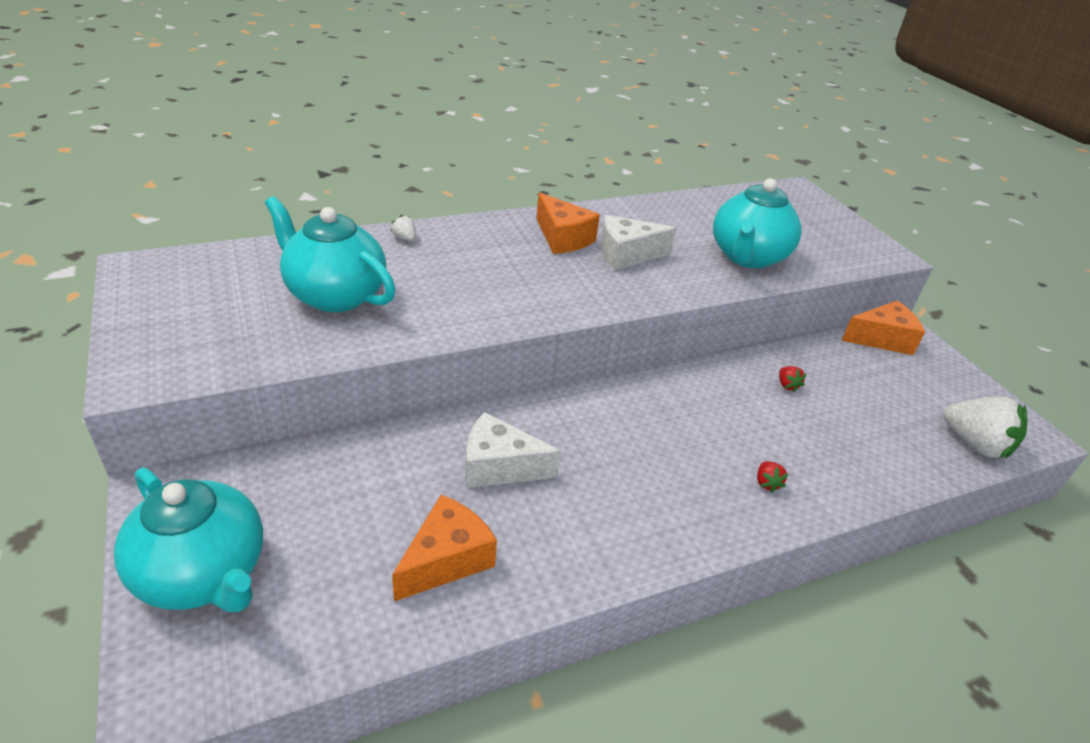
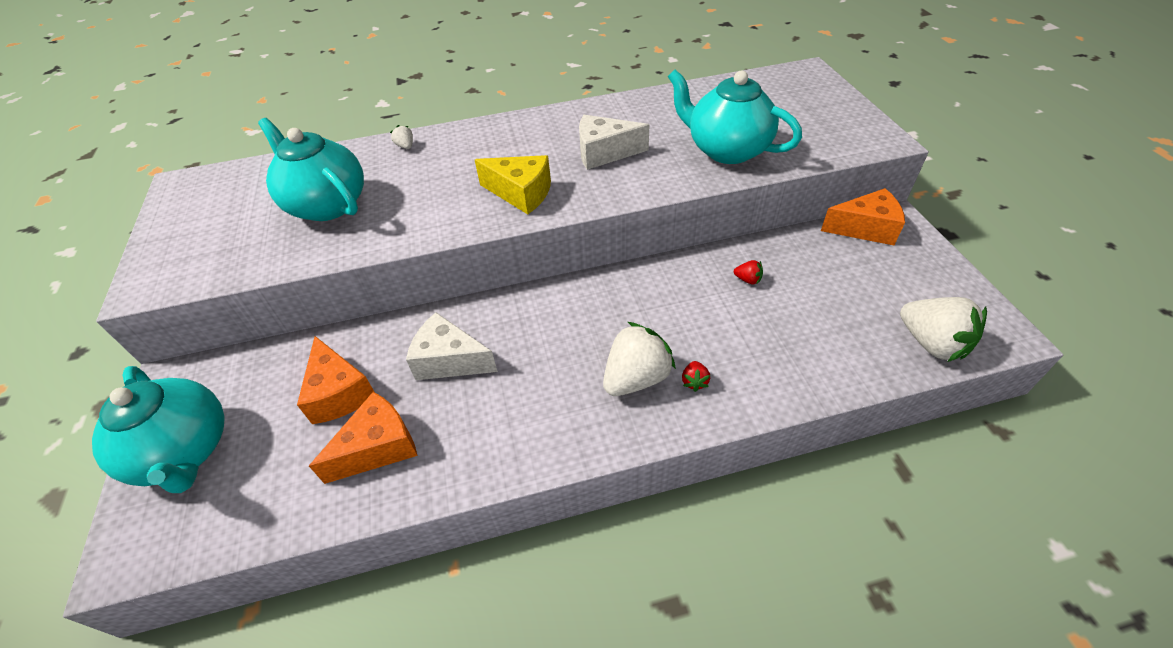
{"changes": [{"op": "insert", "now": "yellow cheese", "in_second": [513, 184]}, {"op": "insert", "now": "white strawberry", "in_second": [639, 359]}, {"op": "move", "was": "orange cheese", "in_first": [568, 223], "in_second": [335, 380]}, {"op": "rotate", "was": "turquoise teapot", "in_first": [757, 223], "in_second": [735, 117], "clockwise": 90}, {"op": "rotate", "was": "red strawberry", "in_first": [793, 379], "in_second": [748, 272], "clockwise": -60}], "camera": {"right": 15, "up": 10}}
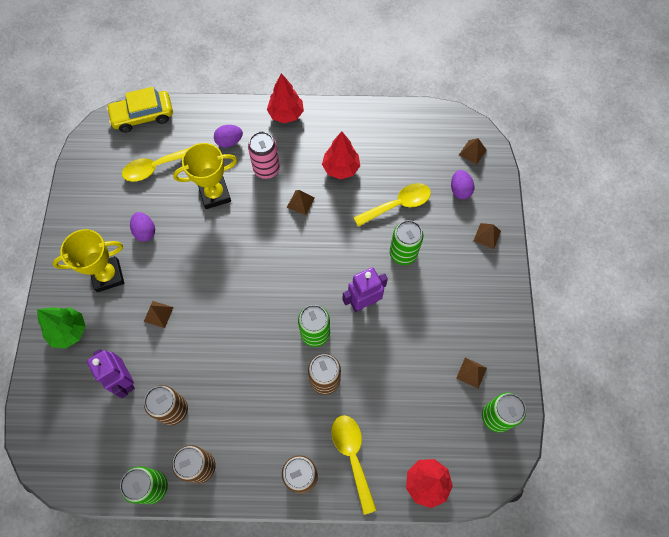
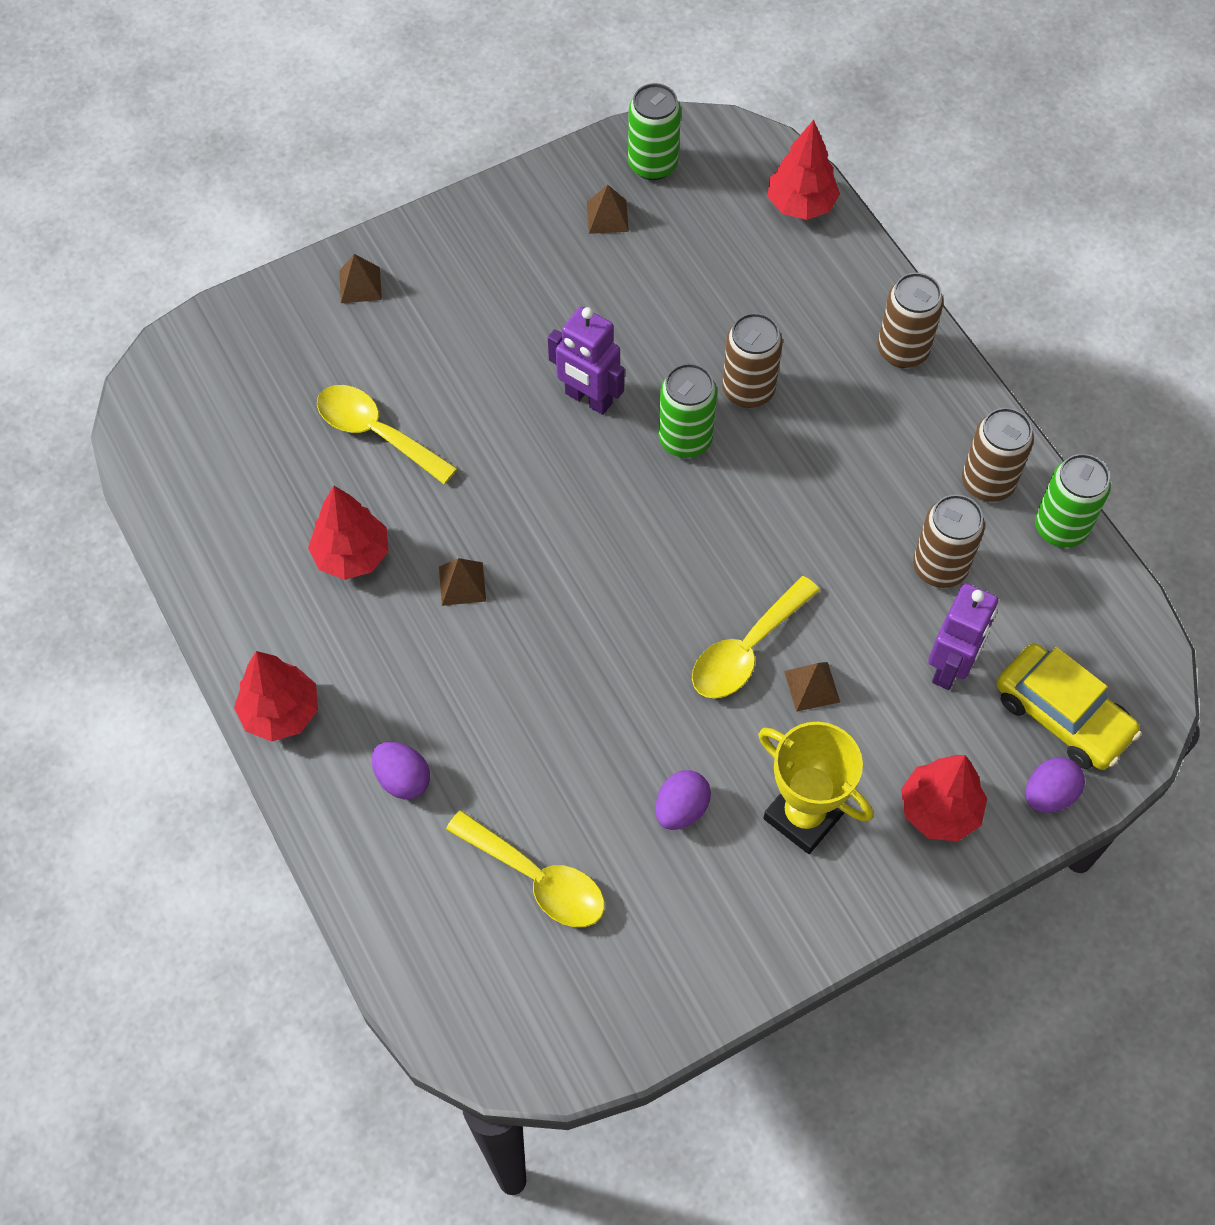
{"changes": [{"op": "delete", "was": "yellow trophy", "in_first": [205, 176]}, {"op": "delete", "was": "pink can", "in_first": [264, 155]}, {"op": "delete", "was": "green can", "in_first": [406, 242]}, {"op": "delete", "was": "brown pyramid", "in_first": [473, 151]}, {"op": "move", "was": "yellow car", "in_first": [139, 110], "in_second": [1068, 706]}, {"op": "move", "was": "yellow spoon", "in_first": [353, 465], "in_second": [756, 637]}, {"op": "move", "was": "purple egg", "in_first": [462, 184], "in_second": [1055, 785]}, {"op": "recolor", "was": "green tree", "now": "red tree", "in_first": [61, 328], "in_second": [944, 798]}], "camera": {"right": -120, "up": -5}}
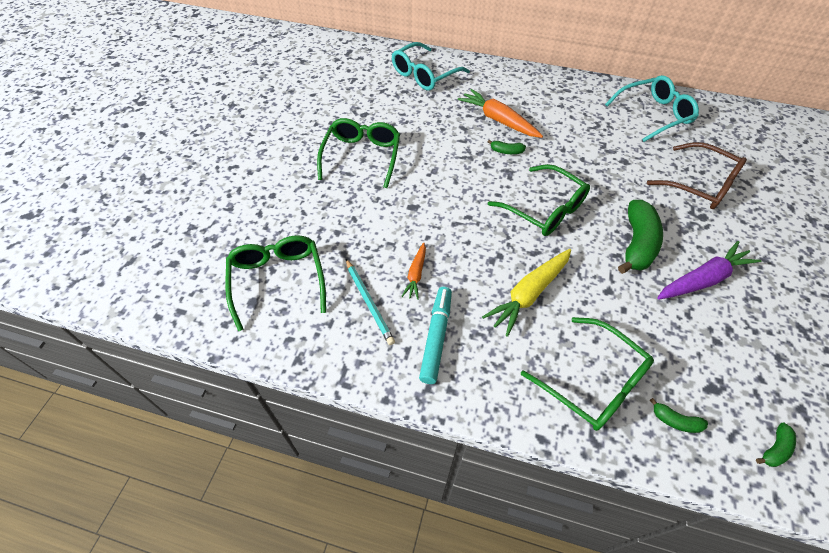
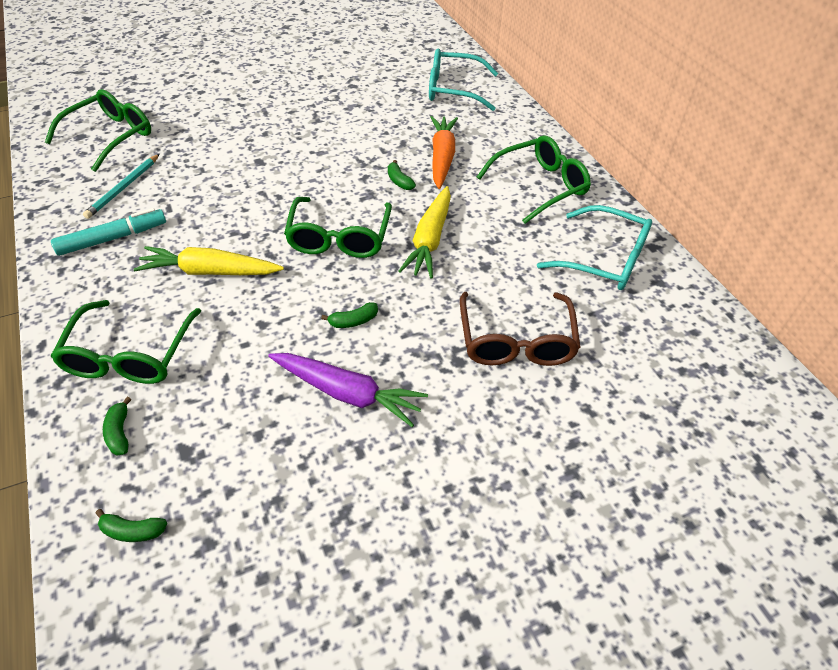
{"changes": [{"op": "delete", "was": "orange carrot", "in_first": [413, 271]}, {"op": "insert", "now": "yellow carrot", "in_second": [424, 232]}, {"op": "move", "was": "green glasses", "in_first": [358, 153], "in_second": [534, 179]}, {"op": "resize", "was": "green banana", "in_first": [640, 237], "in_second": [349, 315], "ratio": 0.46}], "camera": {"right": 50, "up": -5}}
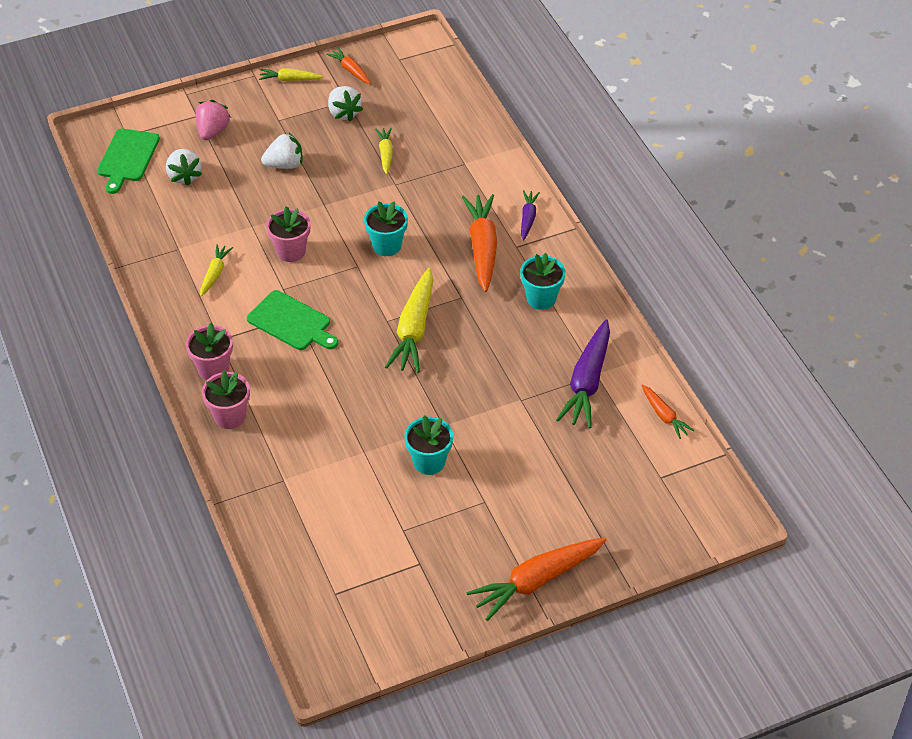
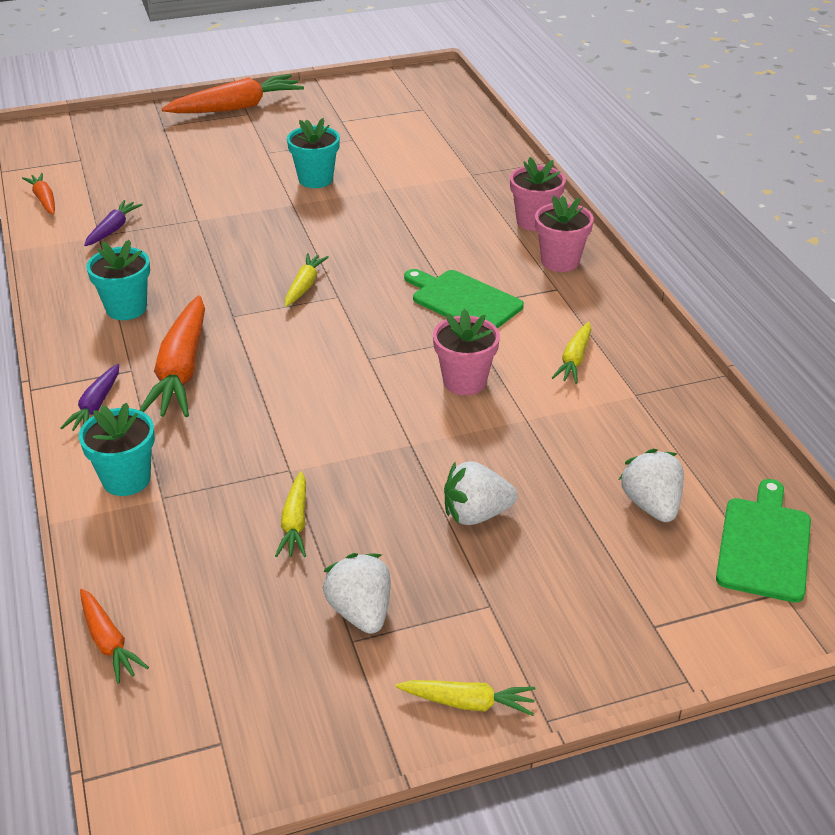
{"changes": [{"op": "delete", "was": "pink strawberry", "in_first": [213, 120]}, {"op": "move", "was": "orange carrot", "in_first": [348, 65], "in_second": [114, 636]}, {"op": "move", "was": "turquoise flower pot", "in_first": [386, 228], "in_second": [117, 449]}, {"op": "resize", "was": "yellow carrot", "in_first": [409, 320], "in_second": [307, 280], "ratio": 0.53}, {"op": "resize", "was": "purple carrot", "in_first": [583, 373], "in_second": [113, 223], "ratio": 0.53}], "camera": {"right": -175, "up": -10}}
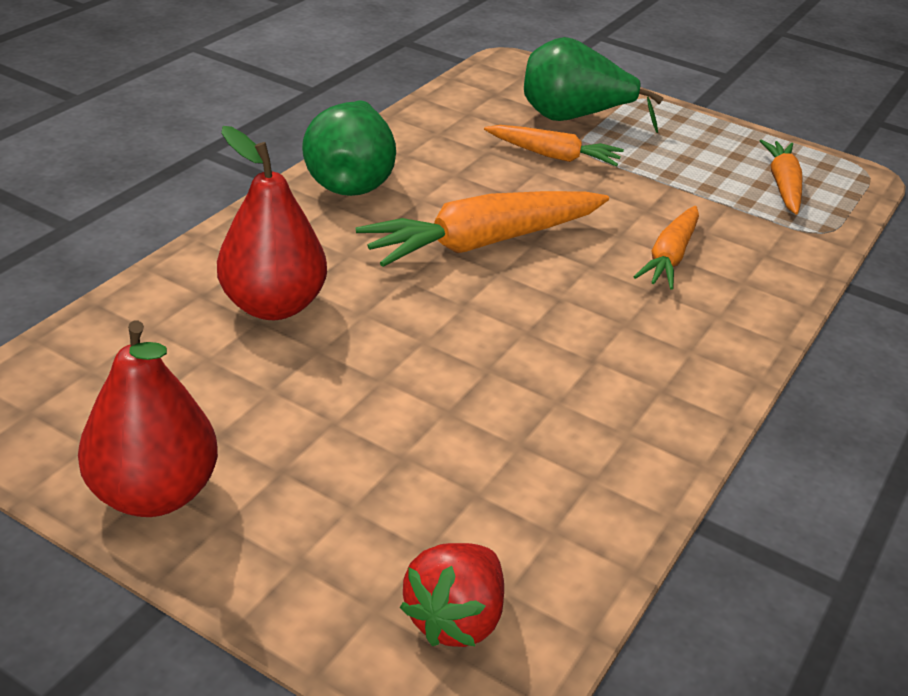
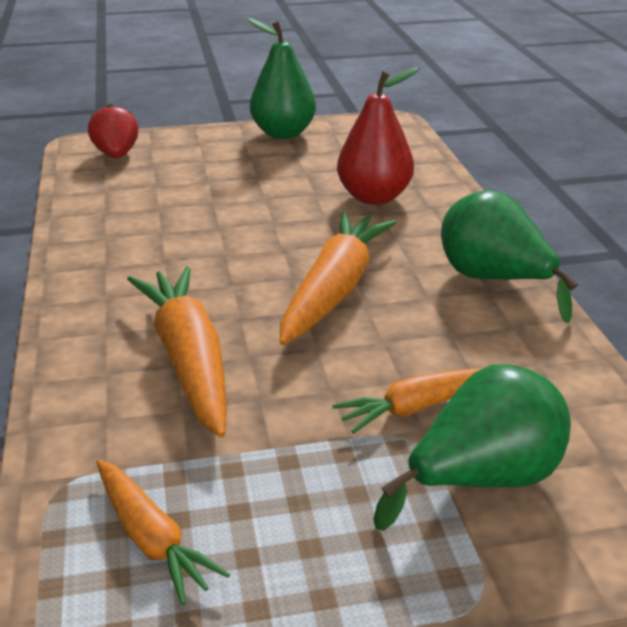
{"changes": [{"op": "recolor", "was": "red pear", "now": "green pear", "in_first": [148, 419], "in_second": [282, 78]}, {"op": "resize", "was": "orange carrot", "in_first": [666, 248], "in_second": [177, 352], "ratio": 1.69}], "camera": {"right": 140, "up": -5}}
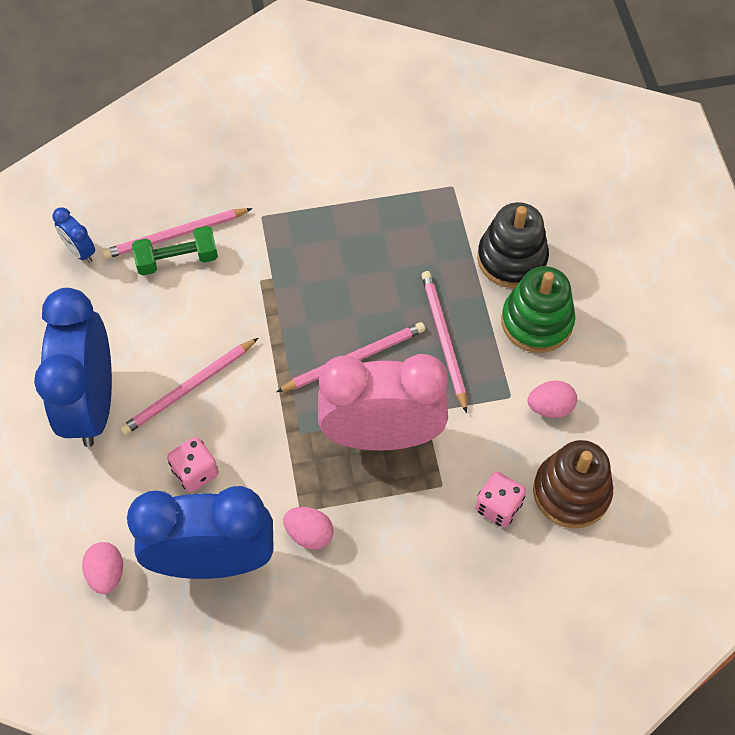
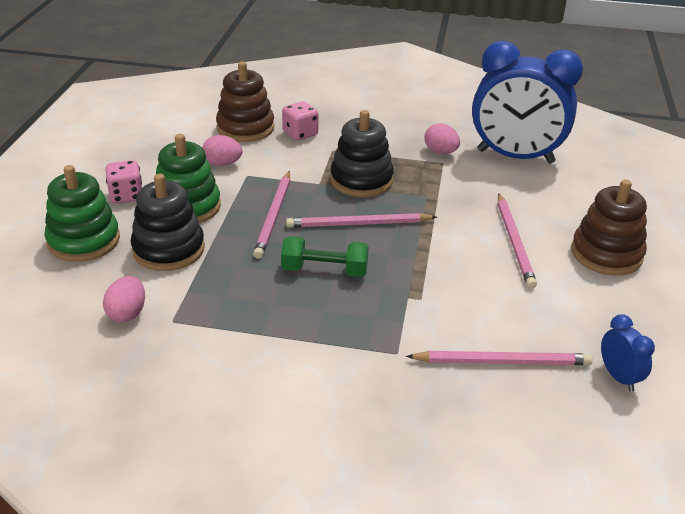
{"changes": [{"op": "insert", "now": "green stacking toy", "in_second": [82, 213]}, {"op": "move", "was": "pink egg", "in_first": [102, 568], "in_second": [124, 299]}, {"op": "move", "was": "green dumbbell", "in_first": [175, 251], "in_second": [325, 256]}, {"op": "move", "was": "pink dice", "in_first": [193, 465], "in_second": [124, 181]}, {"op": "replace", "was": "blue clock", "now": "brown stacking toy", "in_first": [73, 367], "in_second": [609, 228]}, {"op": "replace", "was": "pink clock", "now": "black stacking toy", "in_first": [383, 402], "in_second": [362, 153]}, {"op": "rotate", "was": "pink pencil", "in_first": [189, 386], "in_second": [517, 241], "clockwise": 105}], "camera": {"right": -160, "up": -25}}
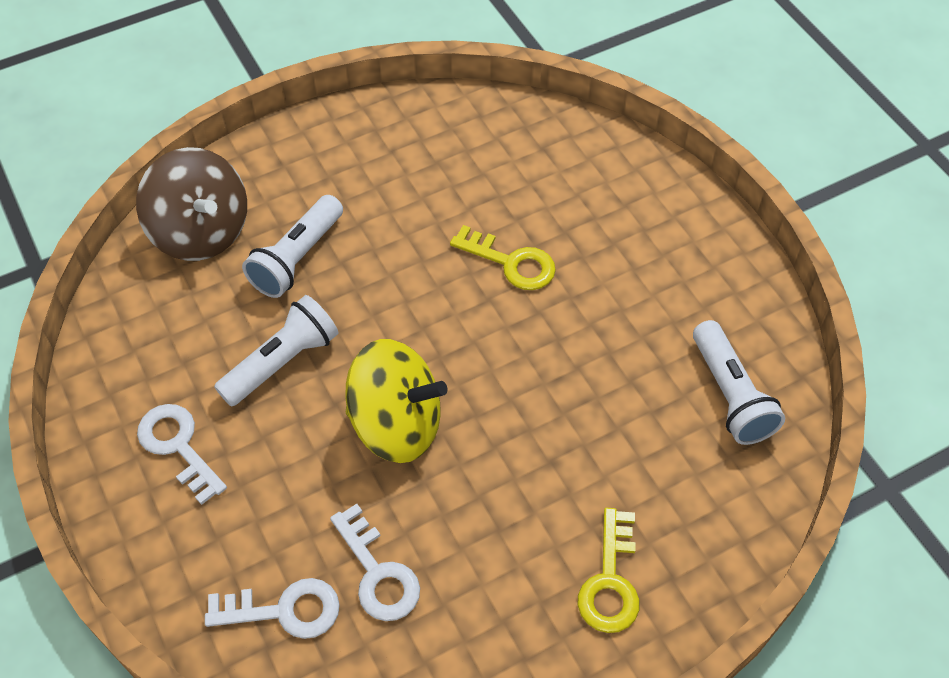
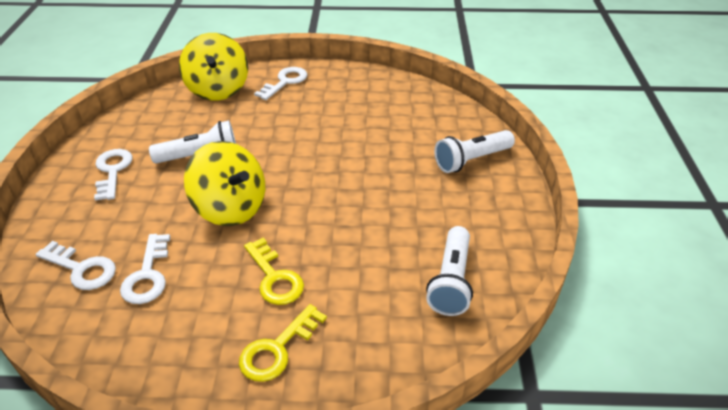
{"changes": [{"op": "insert", "now": "white key", "in_second": [280, 83]}, {"op": "move", "was": "white flashlight", "in_first": [292, 246], "in_second": [474, 151]}, {"op": "move", "was": "yellow key", "in_first": [503, 257], "in_second": [274, 271]}, {"op": "recolor", "was": "brown spinning top", "now": "yellow spinning top", "in_first": [191, 204], "in_second": [213, 67]}], "camera": {"right": 30, "up": -15}}
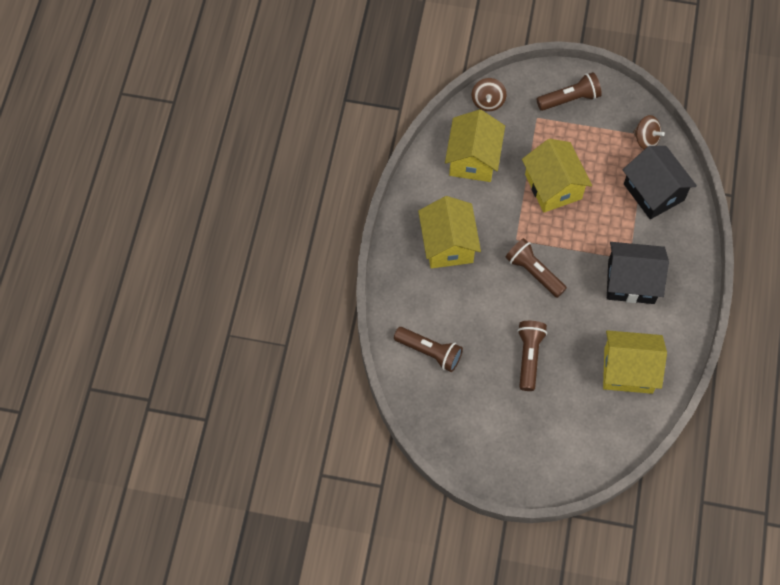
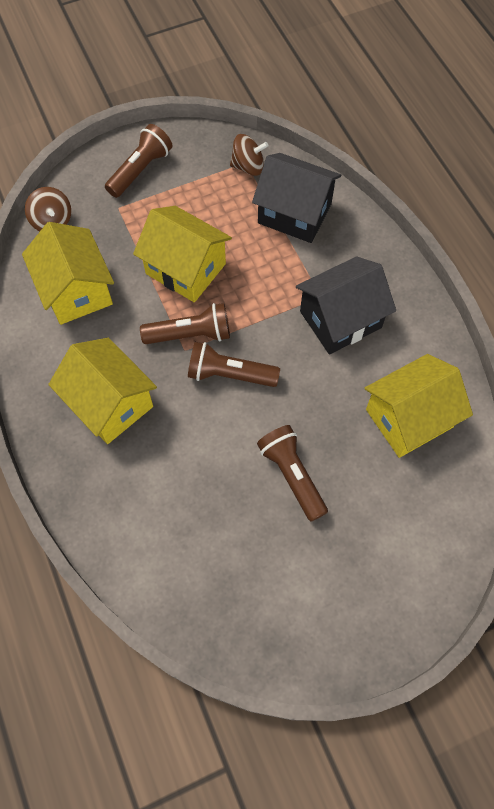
{"changes": [{"op": "move", "was": "brown flashlight", "in_first": [428, 349], "in_second": [185, 323]}], "camera": {"right": -35, "up": 0}}
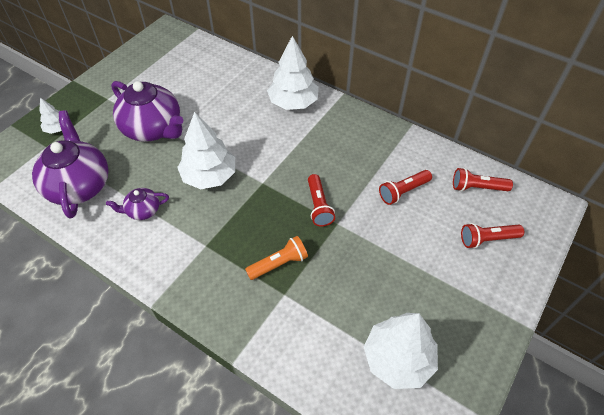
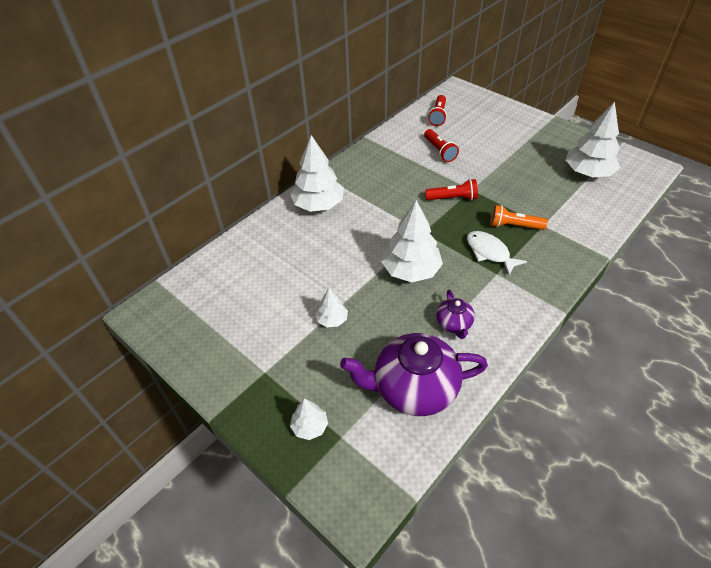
{"changes": [{"op": "delete", "was": "red flashlight", "in_first": [492, 235]}, {"op": "insert", "now": "white fish", "in_second": [497, 253]}, {"op": "replace", "was": "purple teapot", "now": "white tree", "in_first": [147, 111], "in_second": [331, 307]}, {"op": "rotate", "was": "orange flashlight", "in_first": [276, 258], "in_second": [519, 217], "clockwise": -60}], "camera": {"right": -80, "up": -5}}
